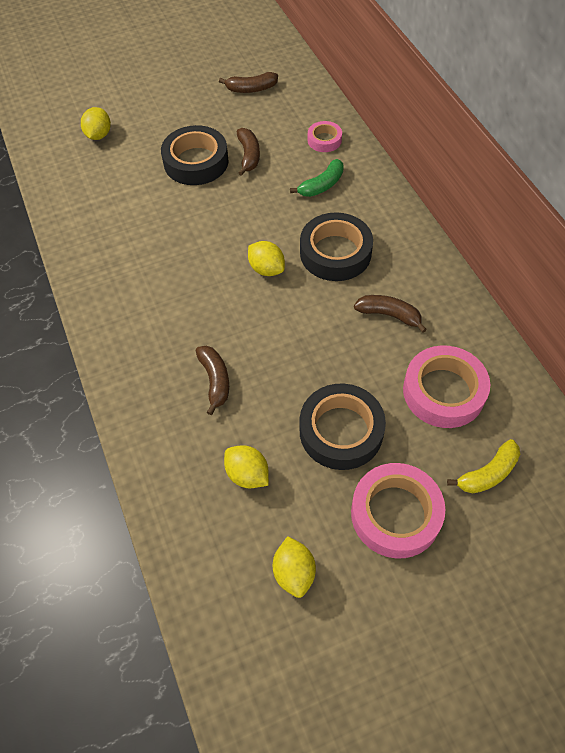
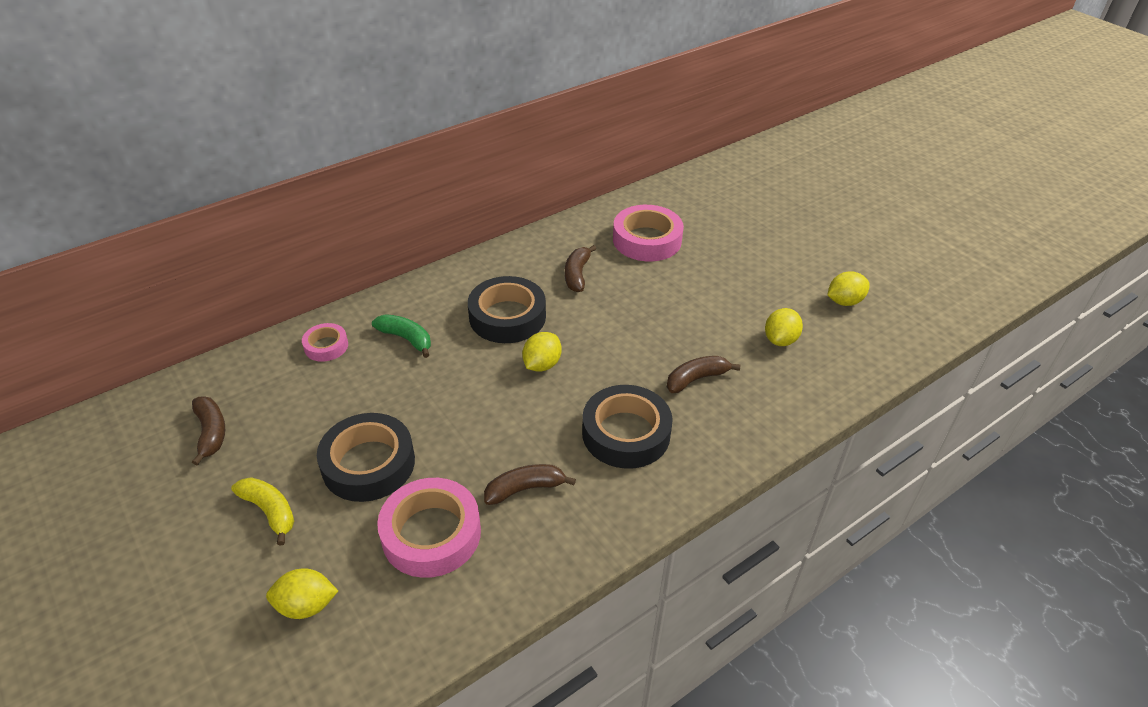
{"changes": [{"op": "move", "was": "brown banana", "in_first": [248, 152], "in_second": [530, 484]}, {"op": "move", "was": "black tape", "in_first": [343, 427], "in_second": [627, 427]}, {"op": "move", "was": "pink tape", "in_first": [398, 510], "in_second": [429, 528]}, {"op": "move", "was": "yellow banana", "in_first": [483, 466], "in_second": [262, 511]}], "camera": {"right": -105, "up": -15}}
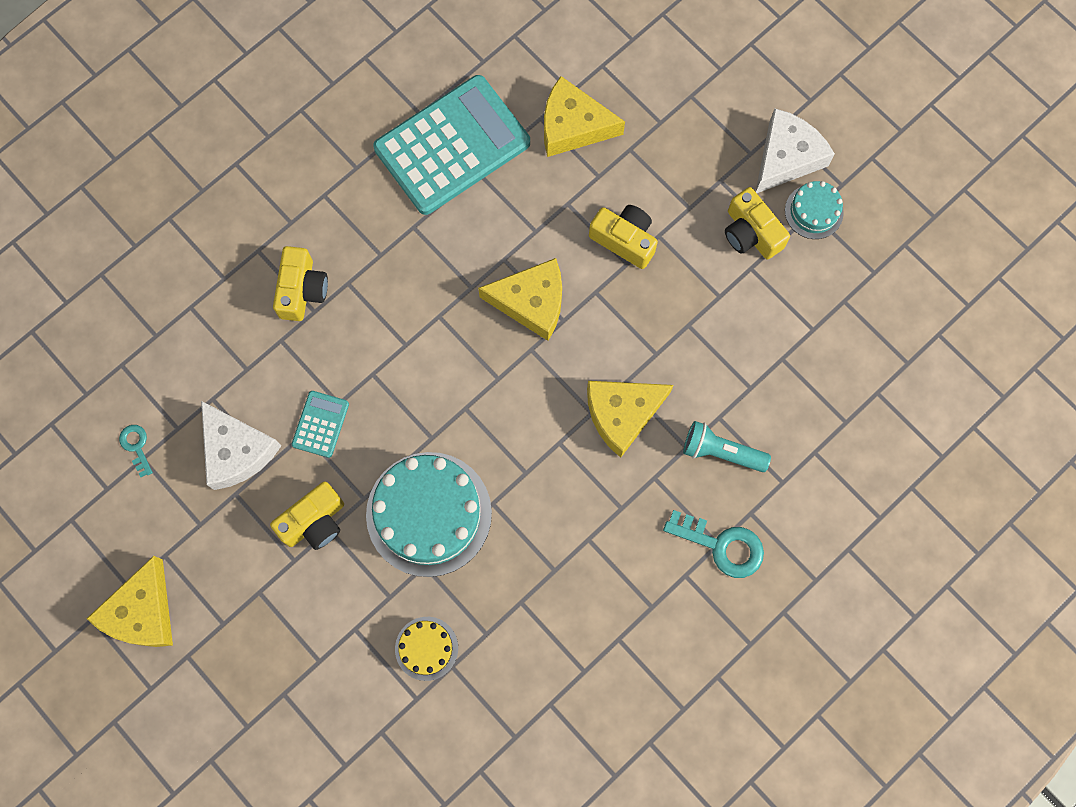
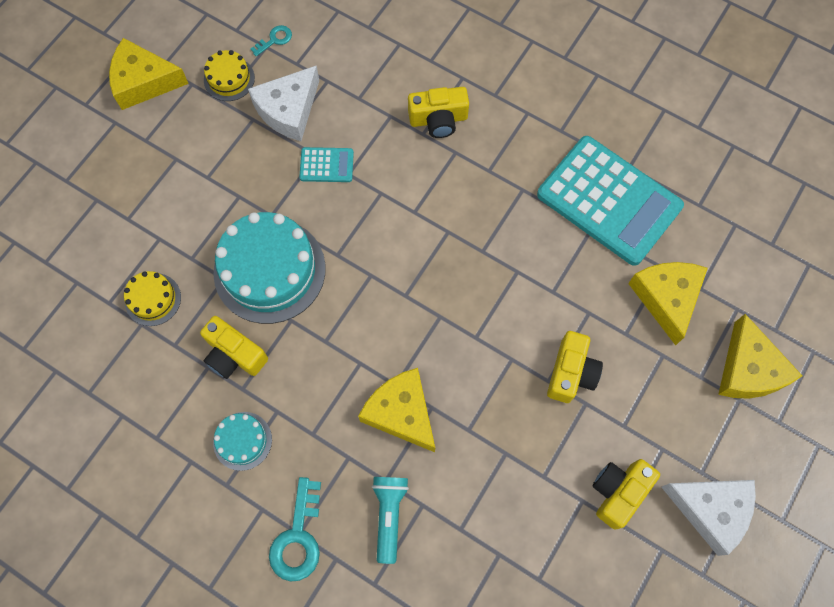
{"changes": [{"op": "insert", "now": "yellow cake", "in_second": [229, 75]}, {"op": "move", "was": "yellow camera", "in_first": [307, 516], "in_second": [234, 347]}, {"op": "move", "was": "yellow cheese", "in_first": [520, 299], "in_second": [760, 356]}, {"op": "move", "was": "turquoise cake", "in_first": [814, 210], "in_second": [242, 441]}], "camera": {"right": 75, "up": -5}}
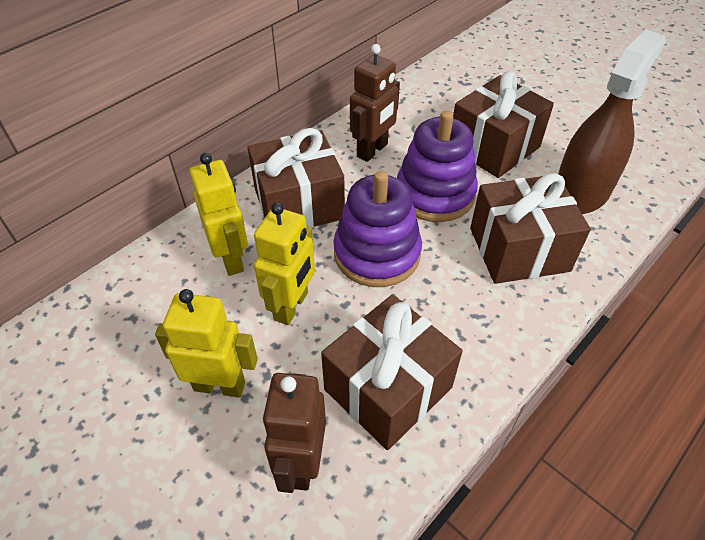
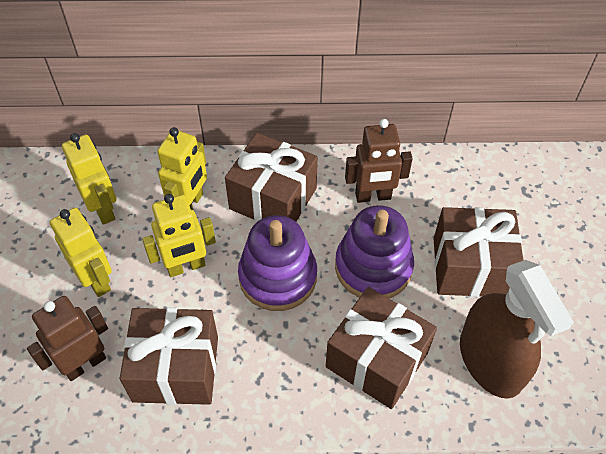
{"changes": [{"op": "insert", "now": "yellow robot", "in_second": [89, 179]}, {"op": "rotate", "was": "brown spray bottle", "in_first": [612, 121], "in_second": [517, 329], "clockwise": 75}], "camera": {"right": 45, "up": 5}}
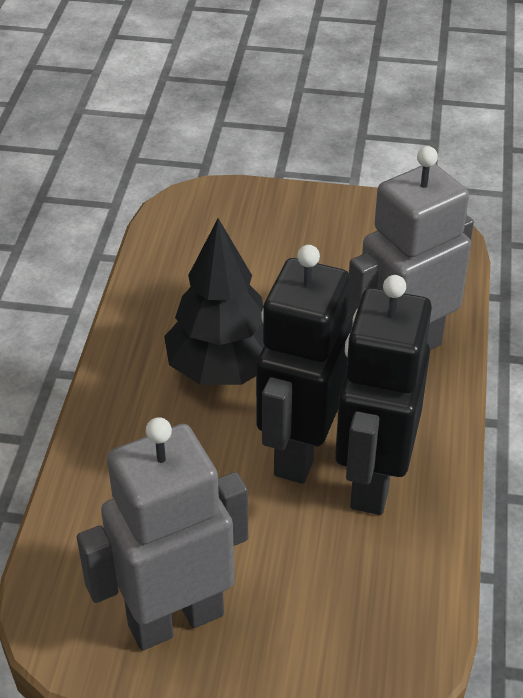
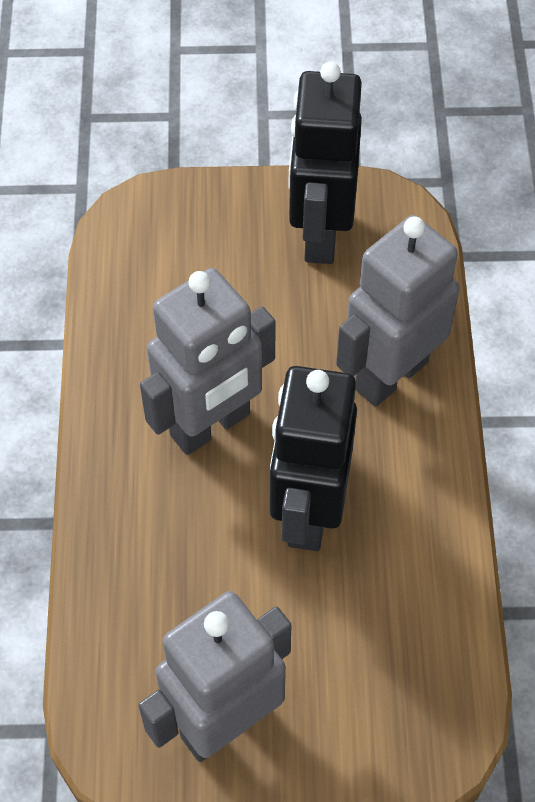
{"changes": [{"op": "move", "was": "black robot", "in_first": [383, 395], "in_second": [325, 163]}, {"op": "replace", "was": "black tree", "now": "grey robot", "in_first": [214, 301], "in_second": [208, 361]}], "camera": {"right": -10, "up": 15}}
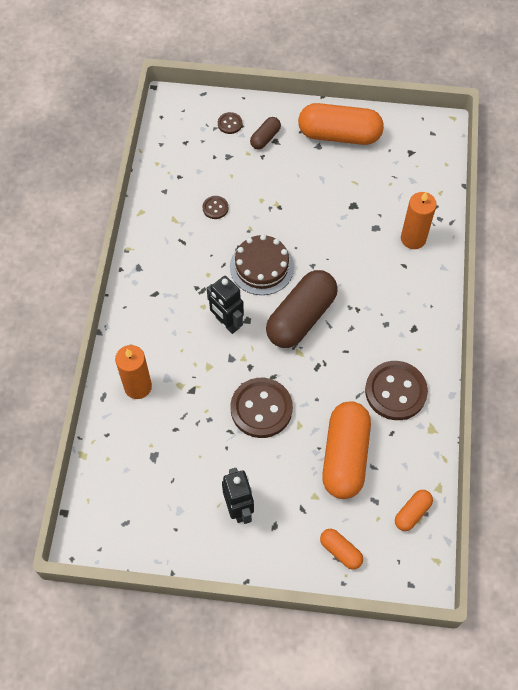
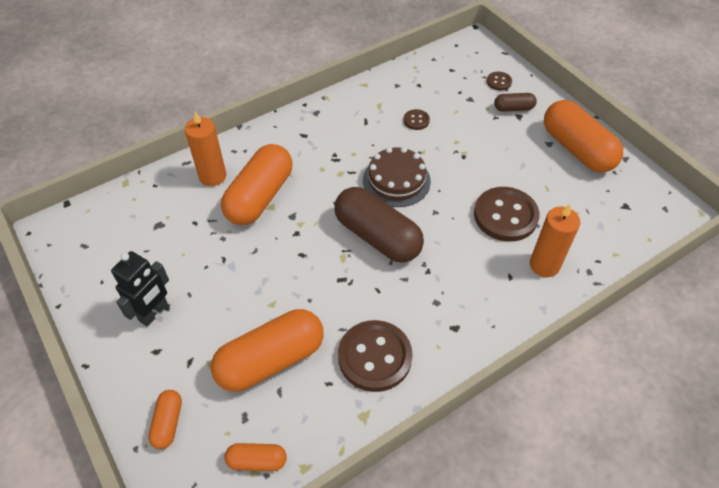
{"changes": [{"op": "delete", "was": "black robot", "in_first": [225, 305]}, {"op": "insert", "now": "orange capsule", "in_second": [256, 184]}, {"op": "move", "was": "brown button", "in_first": [262, 408], "in_second": [506, 214]}, {"op": "rotate", "was": "brown capsule", "in_first": [302, 309], "in_second": [379, 224], "clockwise": 45}], "camera": {"right": 50, "up": -10}}
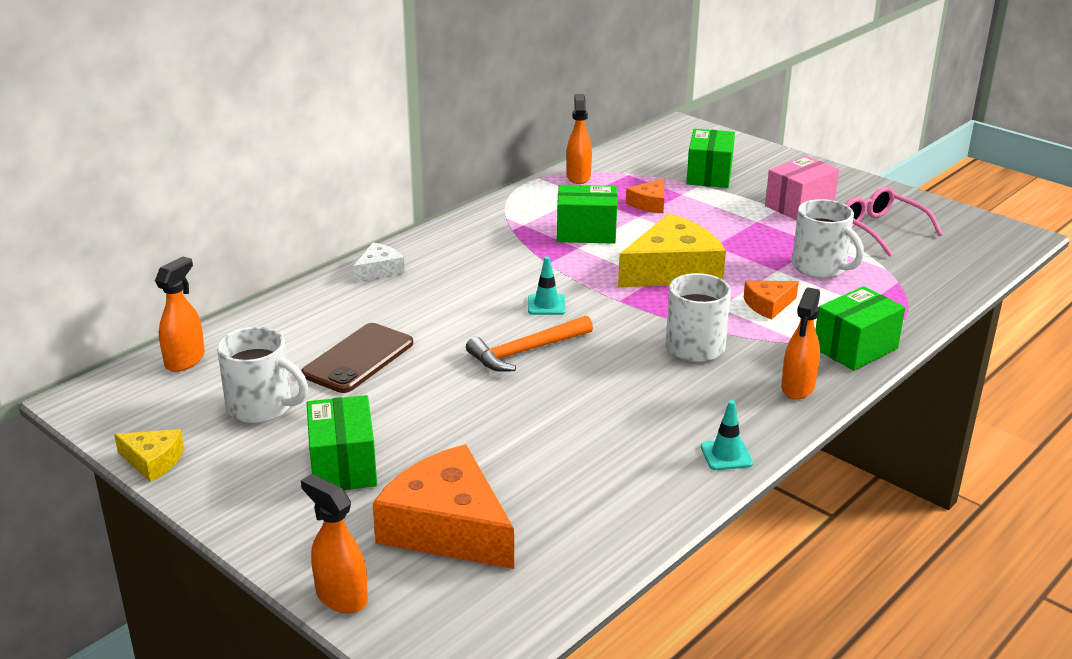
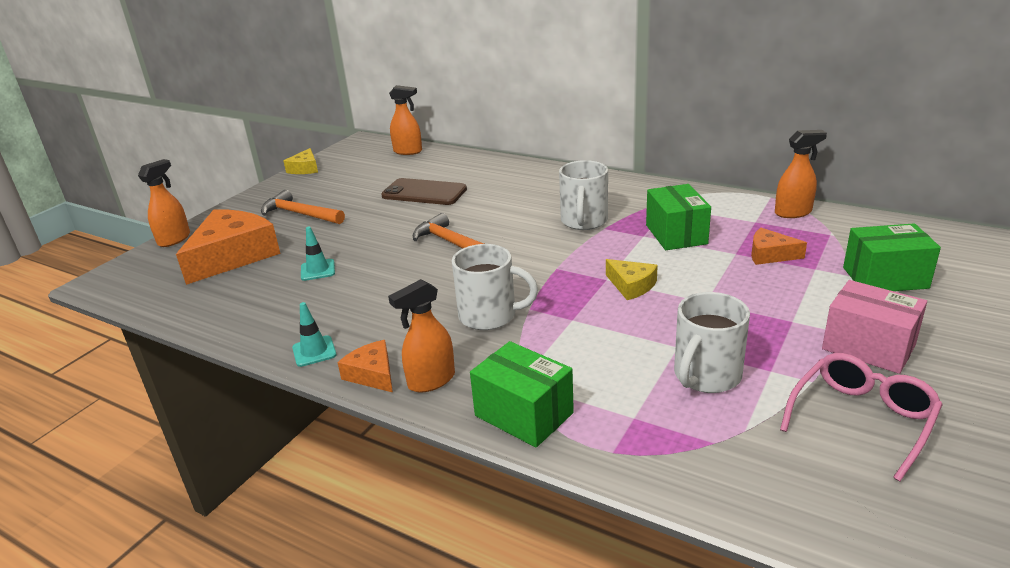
{"changes": [{"op": "delete", "was": "white cheese", "in_first": [379, 262]}, {"op": "move", "was": "white mug", "in_first": [262, 375], "in_second": [583, 195]}, {"op": "move", "was": "turquoise traffic cone", "in_first": [547, 285], "in_second": [318, 254]}, {"op": "move", "was": "orange cheese", "in_first": [771, 300], "in_second": [365, 366]}, {"op": "replace", "was": "green box", "now": "orange hammer", "in_first": [342, 442], "in_second": [303, 207]}, {"op": "rotate", "was": "orange spray bottle", "in_first": [800, 343], "in_second": [421, 336], "clockwise": -45}, {"op": "resize", "was": "yellow cheese", "in_first": [672, 250], "in_second": [632, 279], "ratio": 0.49}], "camera": {"right": 80, "up": 0}}
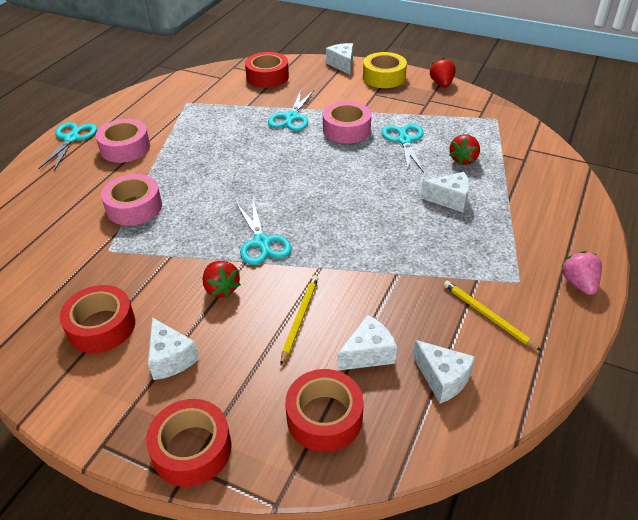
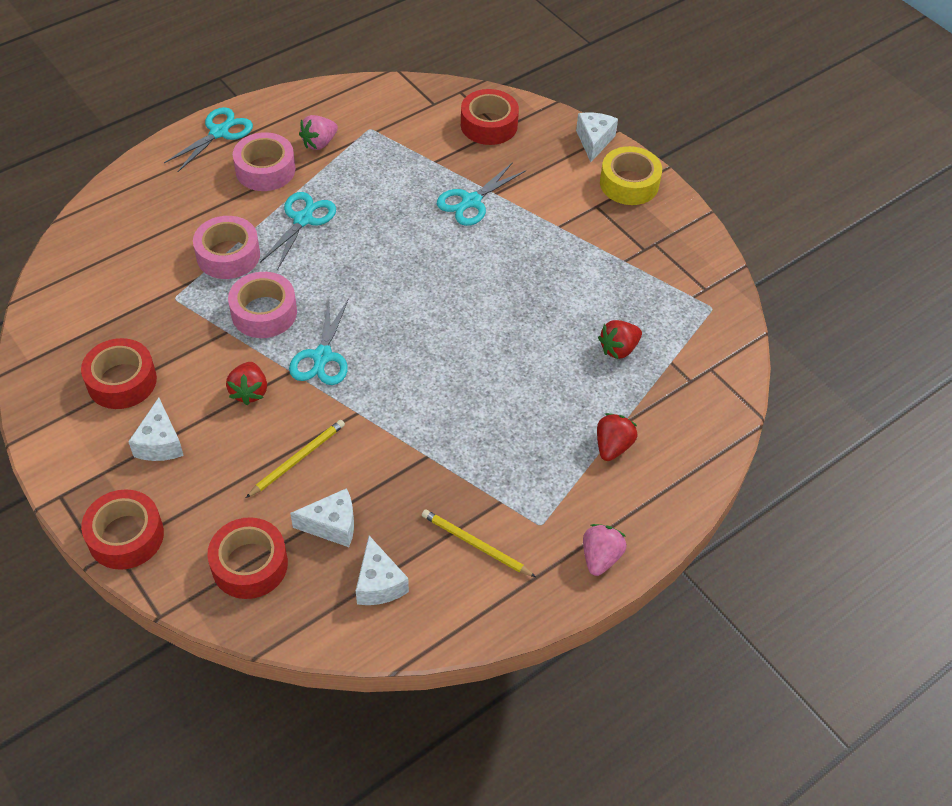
{"changes": [{"op": "delete", "was": "white cheese", "in_first": [445, 192]}, {"op": "insert", "now": "pink strawberry", "in_second": [318, 132]}, {"op": "move", "was": "pink tape", "in_first": [347, 122], "in_second": [262, 305]}, {"op": "move", "was": "turquoise scissors", "in_first": [403, 148], "in_second": [298, 230]}, {"op": "move", "was": "red strawberry", "in_first": [443, 72], "in_second": [617, 437]}, {"op": "rotate", "was": "yellow pencil", "in_first": [492, 316], "in_second": [479, 543], "clockwise": -45}], "camera": {"right": 25, "up": 10}}
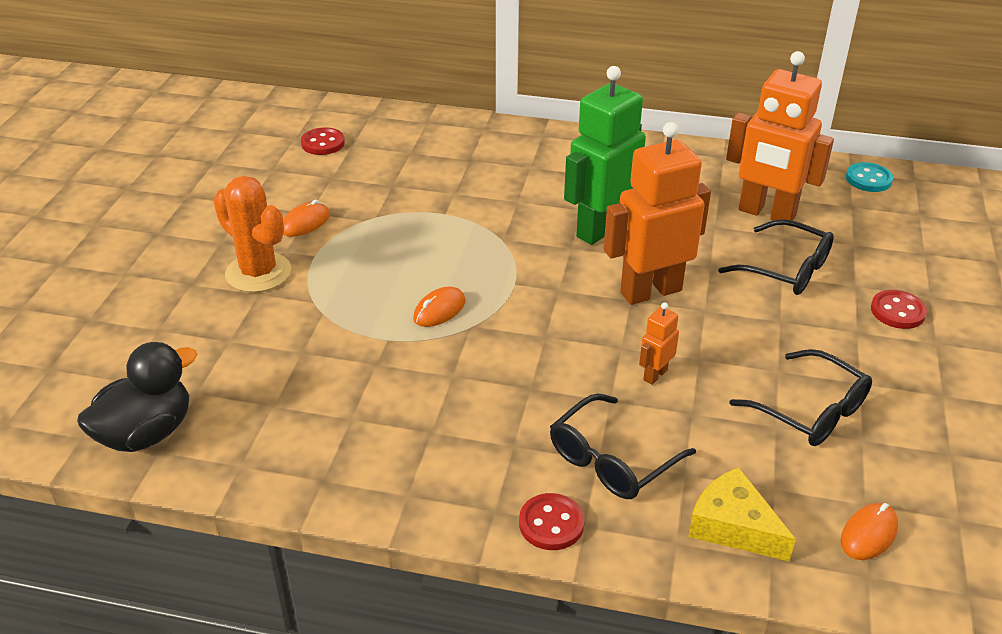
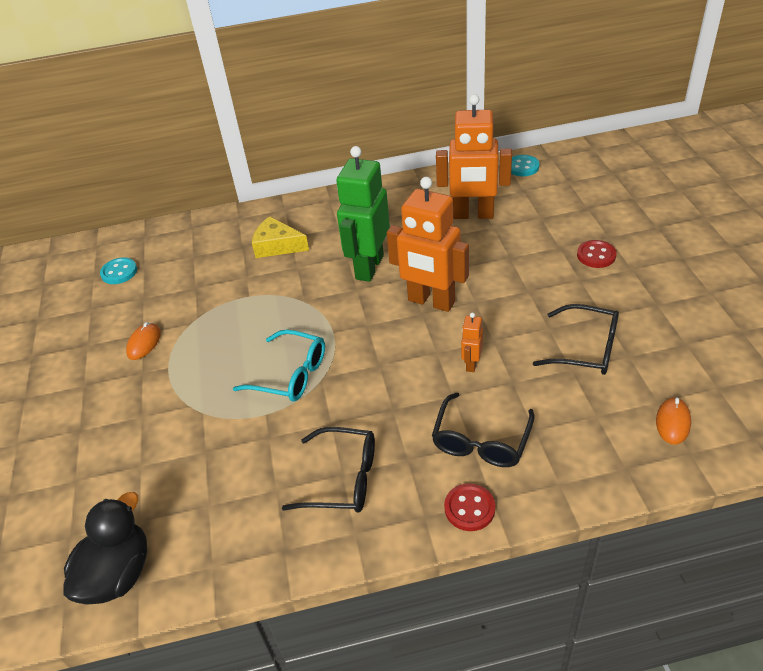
{"changes": [{"op": "delete", "was": "orange cactus", "in_first": [252, 234]}, {"op": "move", "was": "yellow cheese", "in_first": [742, 514], "in_second": [280, 237]}, {"op": "move", "was": "black glasses", "in_first": [776, 257], "in_second": [328, 470]}, {"op": "replace", "was": "orange mouse", "now": "turquoise glasses", "in_first": [439, 306], "in_second": [279, 365]}, {"op": "recolor", "was": "red button", "now": "turquoise button", "in_first": [323, 141], "in_second": [118, 270]}, {"op": "rotate", "was": "orange robot", "in_first": [657, 213], "in_second": [428, 244], "clockwise": -105}], "camera": {"right": -20, "up": 5}}
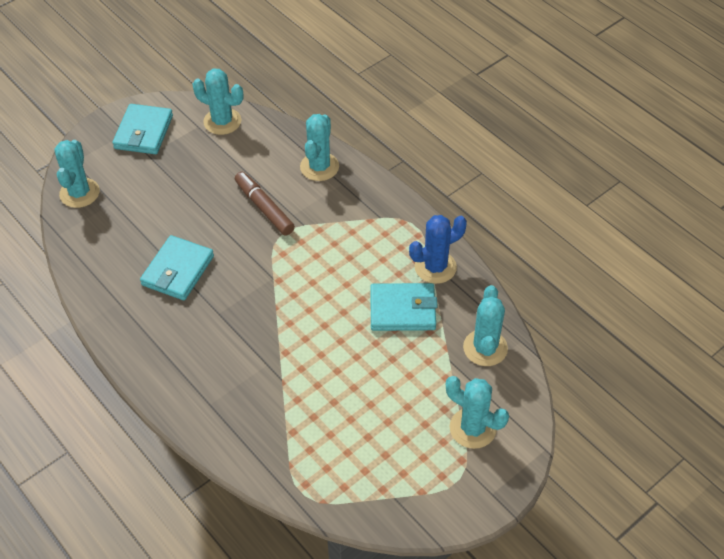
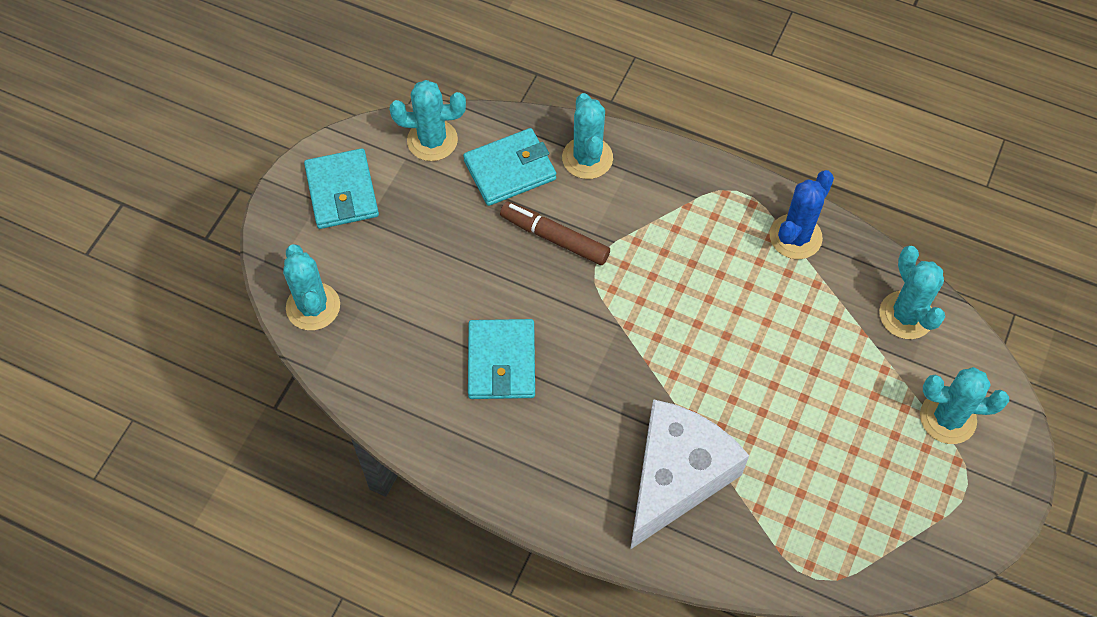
{"changes": [{"op": "insert", "now": "white cheese", "in_second": [689, 474]}, {"op": "move", "was": "turquoise wallet", "in_first": [404, 307], "in_second": [509, 167]}], "camera": {"right": -25, "up": 10}}
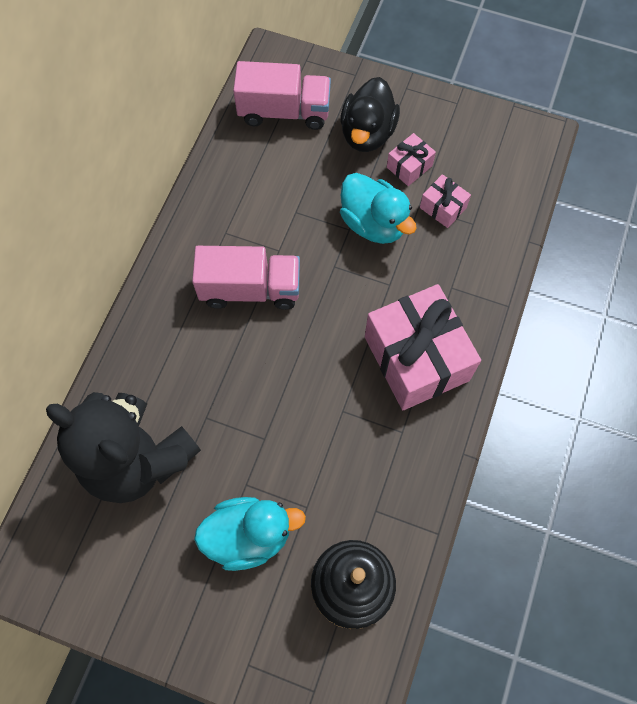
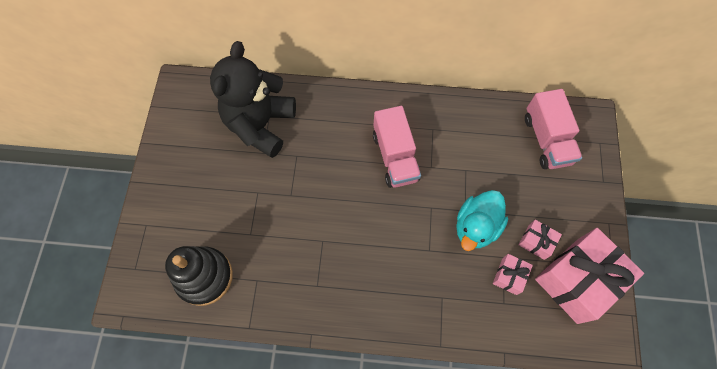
{"changes": [{"op": "delete", "was": "turquoise duck", "in_first": [250, 534]}, {"op": "delete", "was": "black duck", "in_first": [370, 114]}, {"op": "move", "was": "pink gift", "in_first": [423, 347], "in_second": [589, 276]}], "camera": {"right": 75, "up": 0}}
